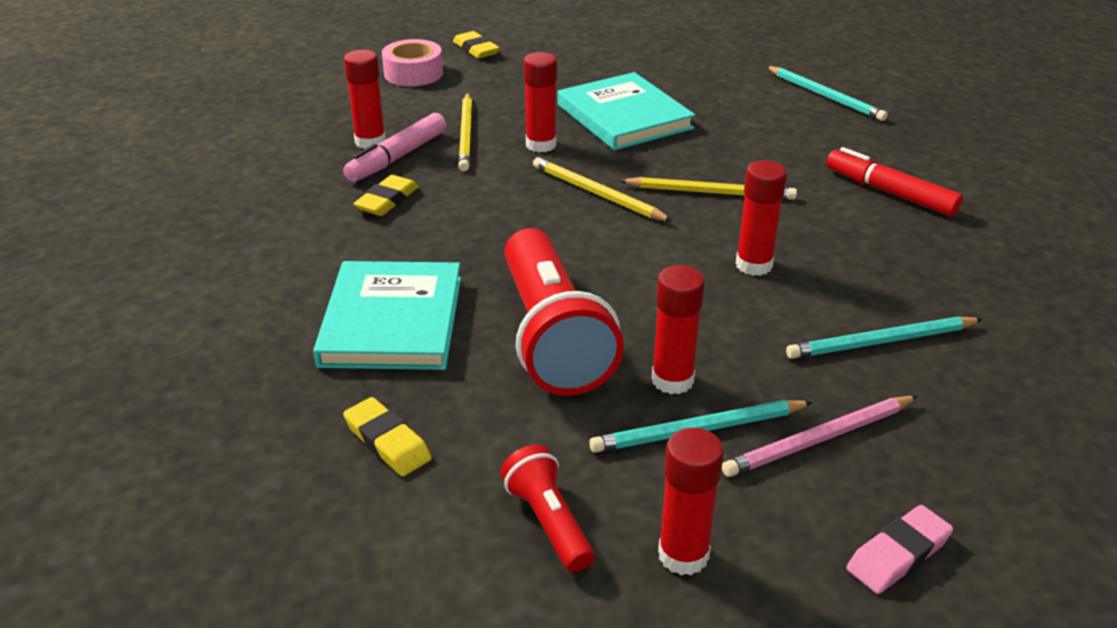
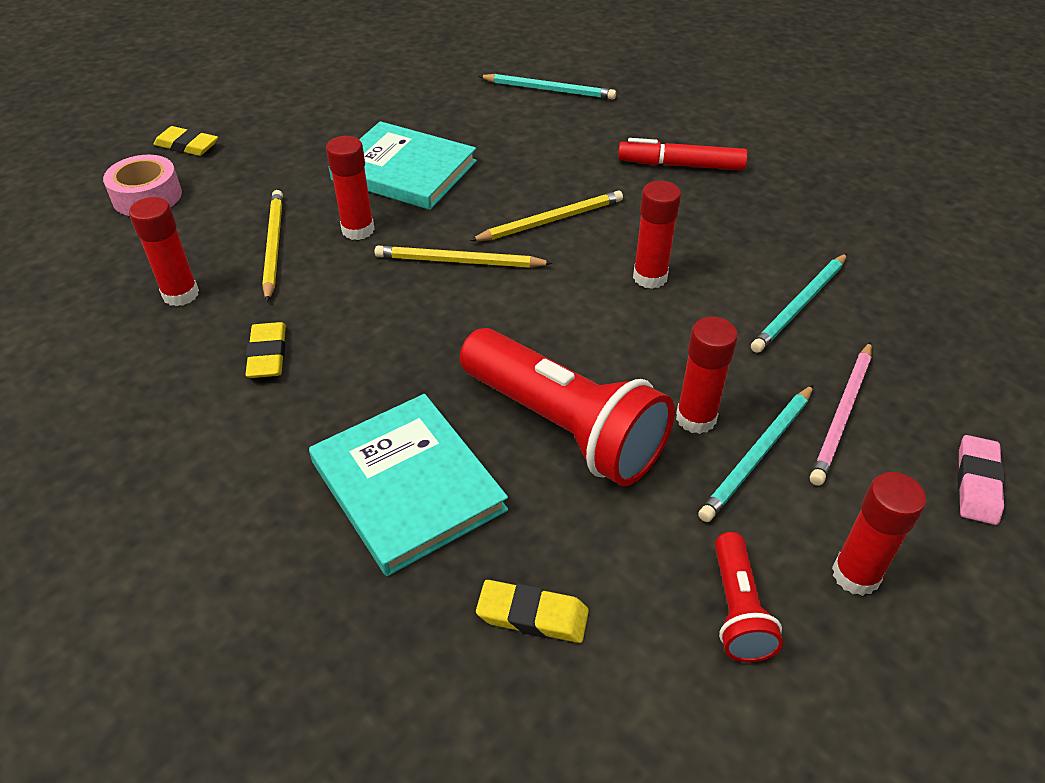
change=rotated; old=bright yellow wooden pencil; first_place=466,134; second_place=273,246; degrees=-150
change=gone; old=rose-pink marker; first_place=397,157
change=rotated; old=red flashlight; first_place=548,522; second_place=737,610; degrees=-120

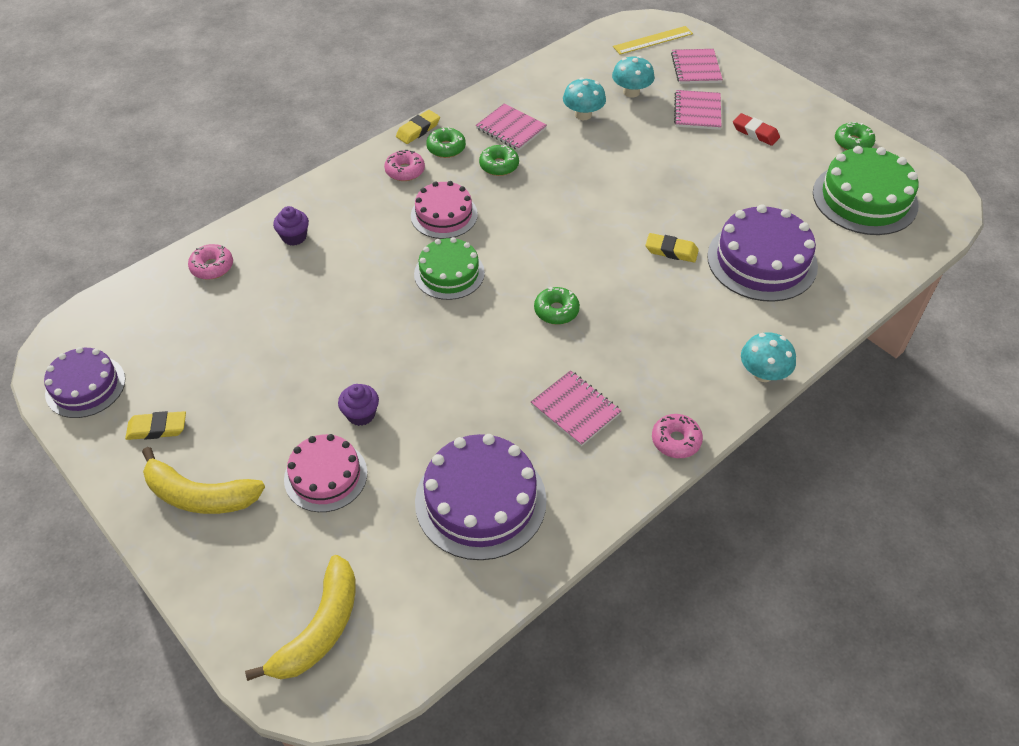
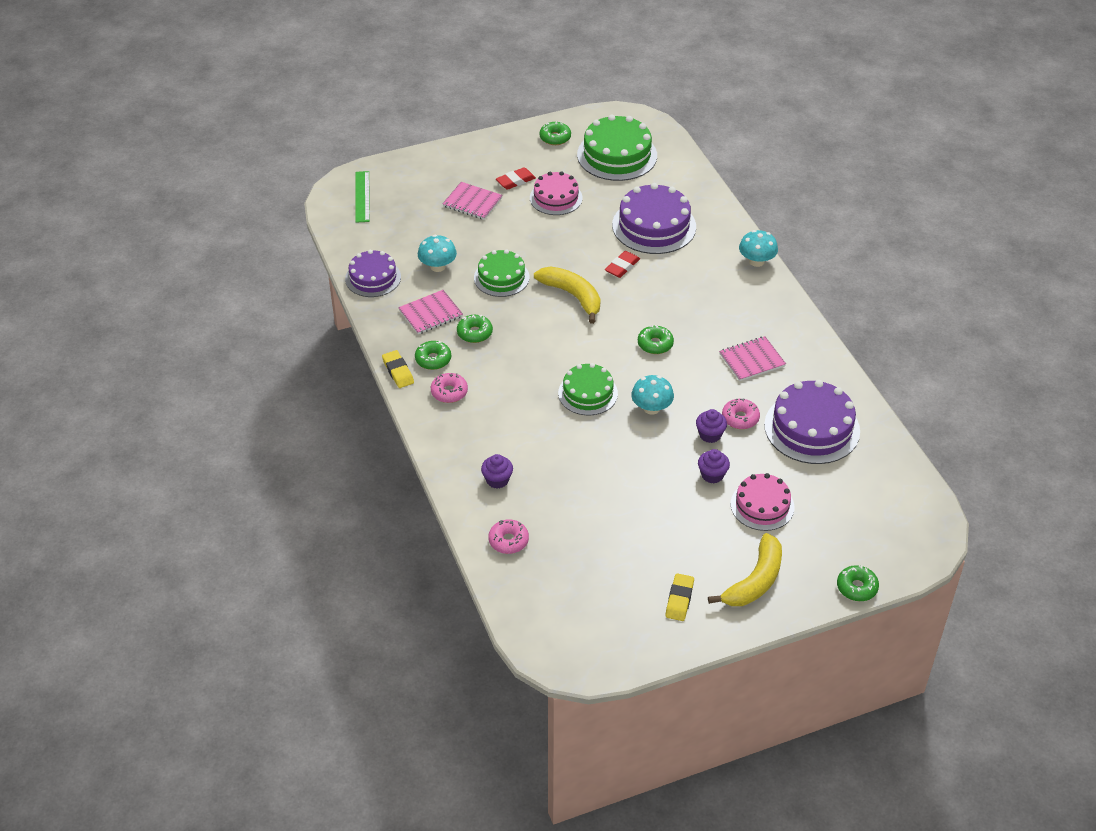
change=repainted; old=bright yellow measuring stick; new=green measuring stick; first_place=653,40; second_place=362,196
change=gone; old=rose-pink exercise book; first_place=696,68
change=shifted; old=teal fungus; first_place=631,92; second_place=651,408
change=shifted; old=rose-pink gateau; first_place=444,215; second_place=556,198
change=repainted; old=bright yellow eraser; new=red eraser; first_place=671,251; second_place=622,267
change=shifted; old=violet gateau; first_place=85,386; second_place=373,278
change=shifted; old=rose-pink glazed donut; first_place=676,440; second_place=740,418
change=shifted; old=bright yellow toy banana; first_place=319,629; second_place=572,296
change=new; new=green gateau; second_place=501,277
change=new; new=violet fairy cake; second_place=710,435
change=new; new=green glazed donut; second_place=856,587

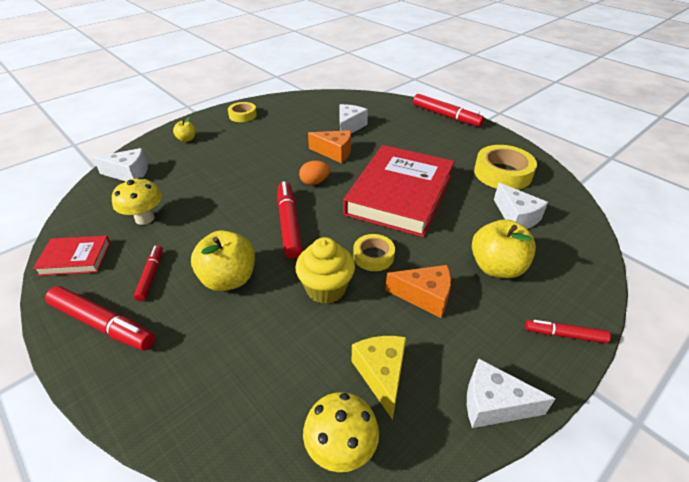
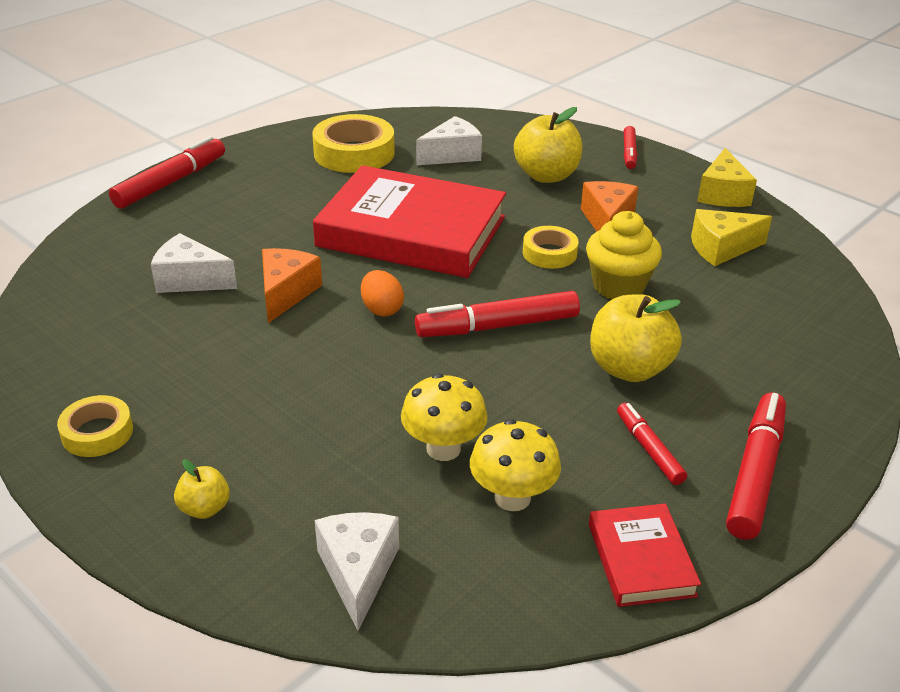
change=rotated; old=red marker; first_place=151,276; second_place=649,449; degrees=75
change=repainted; old=snow-white piece of cheese; new=bright yellow piece of cheese; first_place=493,404; second_place=722,194
change=shifted; old=bright yellow fungus; first_place=341,448; second_place=443,449

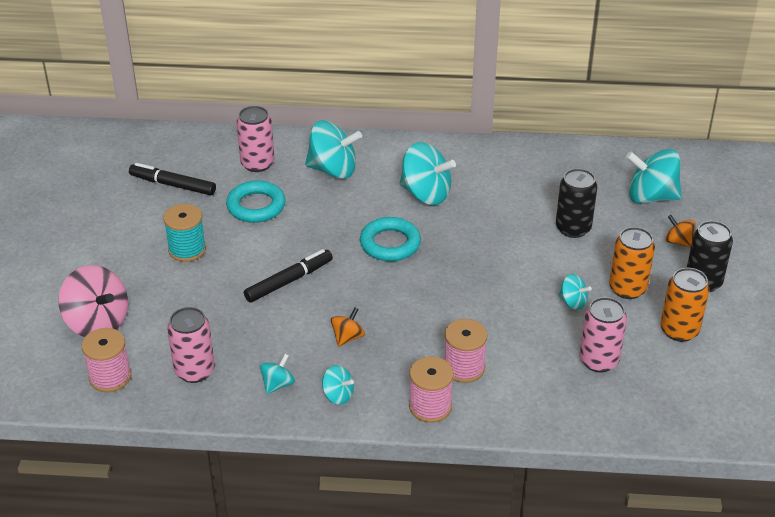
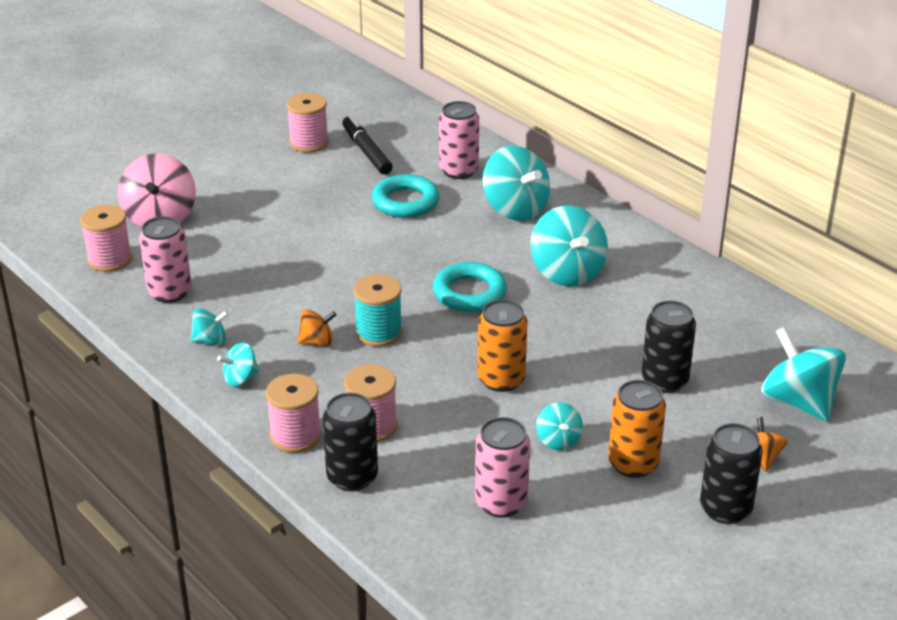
change=shifted; old=teal reel of thread; first_place=187,249; second_place=378,332
change=gone; old=black marker; first_place=289,281
change=shifted; old=bright orange can; first_place=679,330; second_place=501,379
change=rotated; old=teal spinning top; first_place=338,395; second_place=240,378; degrees=75
change=new; new=rose-pink reel of thread; second_place=309,143
change=new; new=black can; second_place=352,477

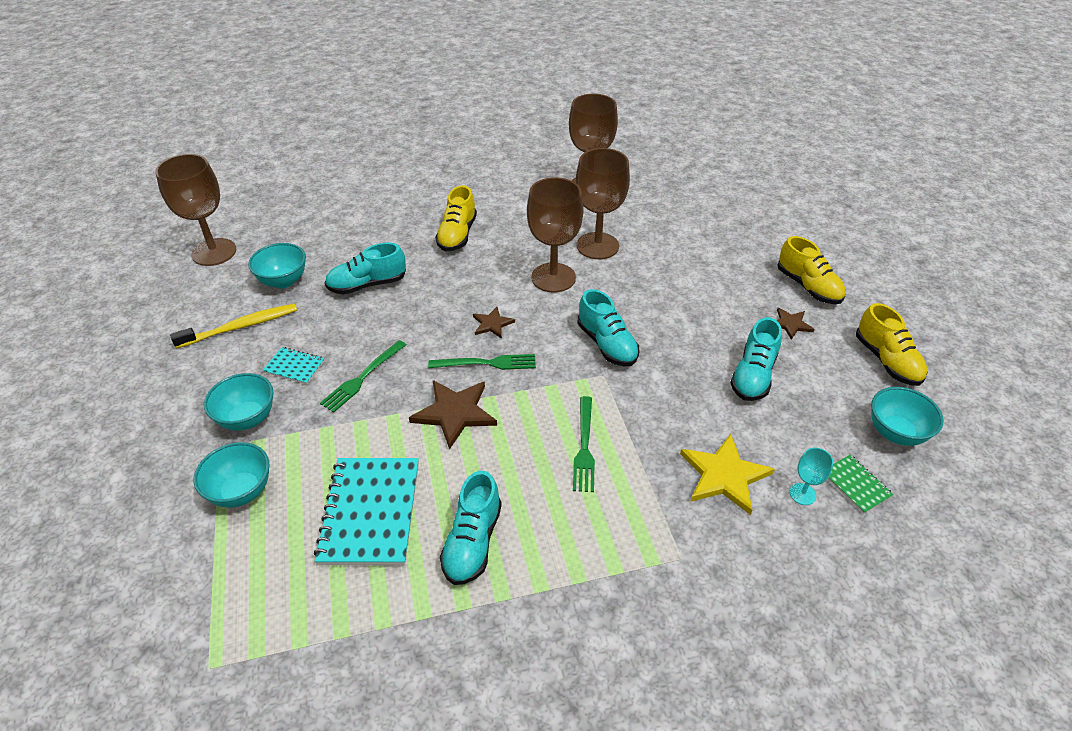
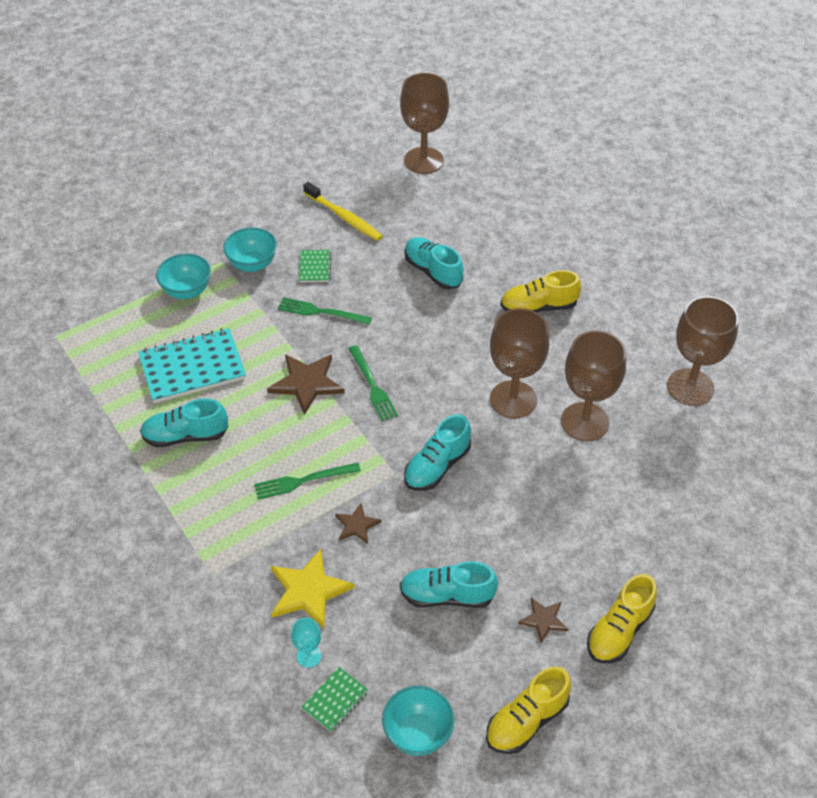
change=gone; old=teal serving bowl; first_place=283,281
change=shifted; old=russet five-pointed star; first_place=492,324; second_place=357,525
change=repainted; old=teal exercise book; new=green exercise book; first_place=294,367; second_place=315,267

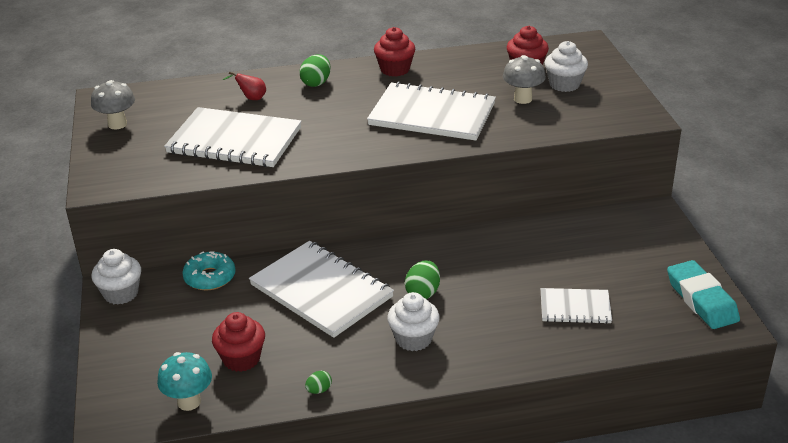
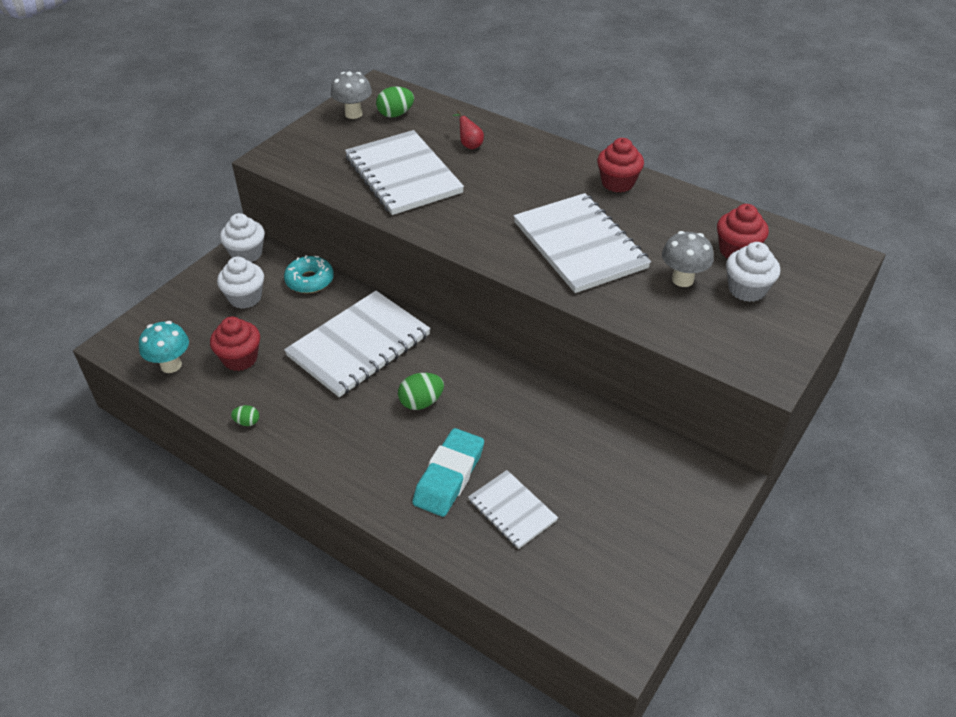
change=shifted; old=green toy egg; first_place=316,83; second_place=395,114
change=rotated; old=snow-white exercise book; first_place=321,291; second_place=359,345; degrees=45
change=shifted; old=teal eraser; first_place=701,300; second_place=449,476
change=shifted; old=snow-white fairy cake; first_place=413,339; second_place=245,298

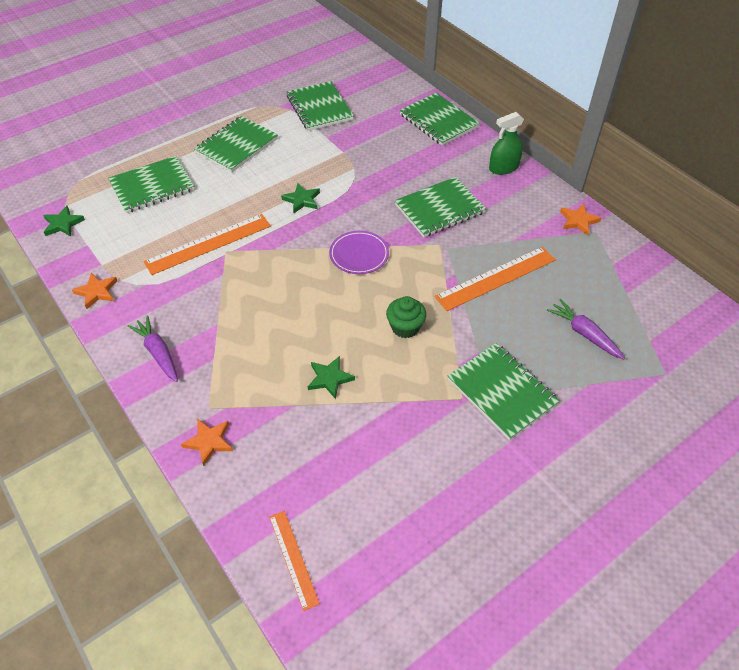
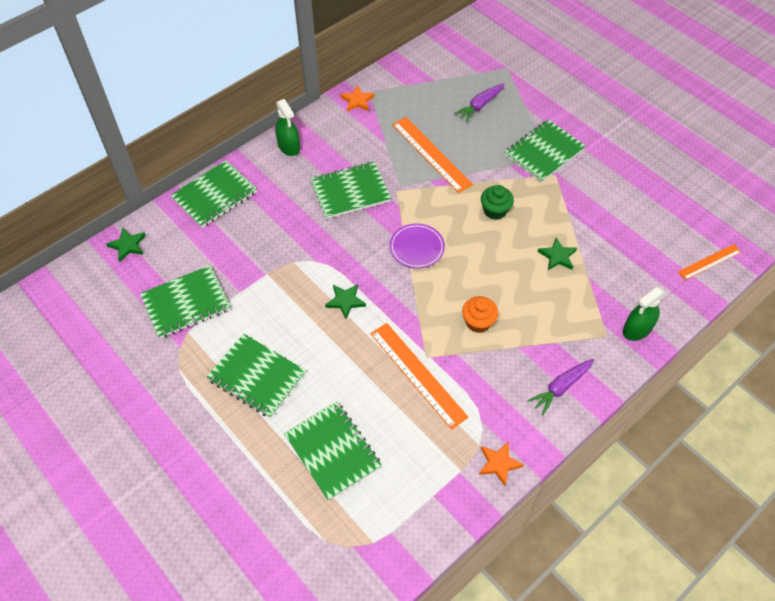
change=rotated; old=green exercise book; first_place=440,209; second_place=350,191; degrees=-75
change=shifted; old=green five-pointed star; first_place=63,224; second_place=128,245
change=swapped; old=bright orange five-pointed star; new=green spray bottle; first_place=209,442; second_place=637,329
change=new; new=bright orange fairy cake; second_place=478,322

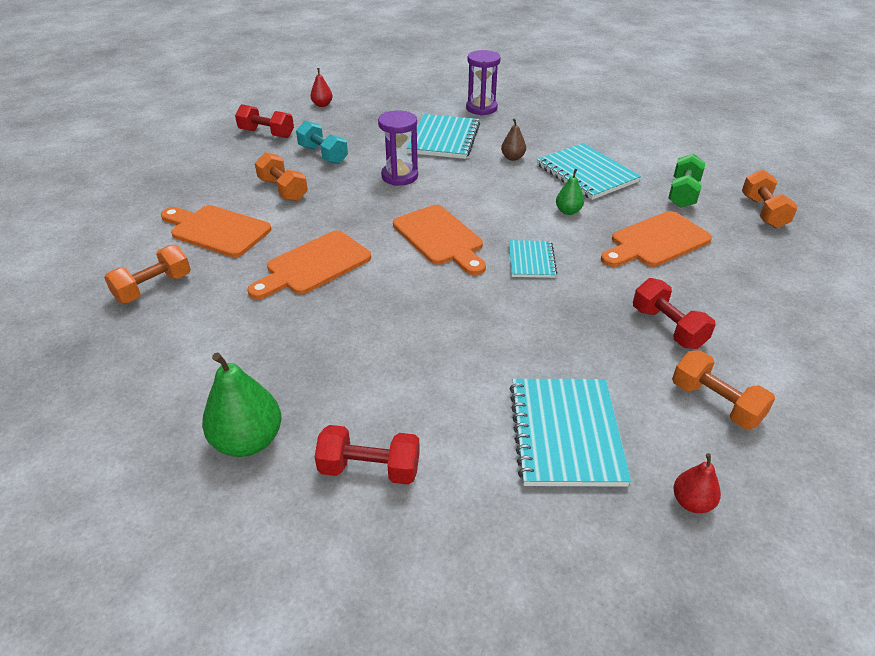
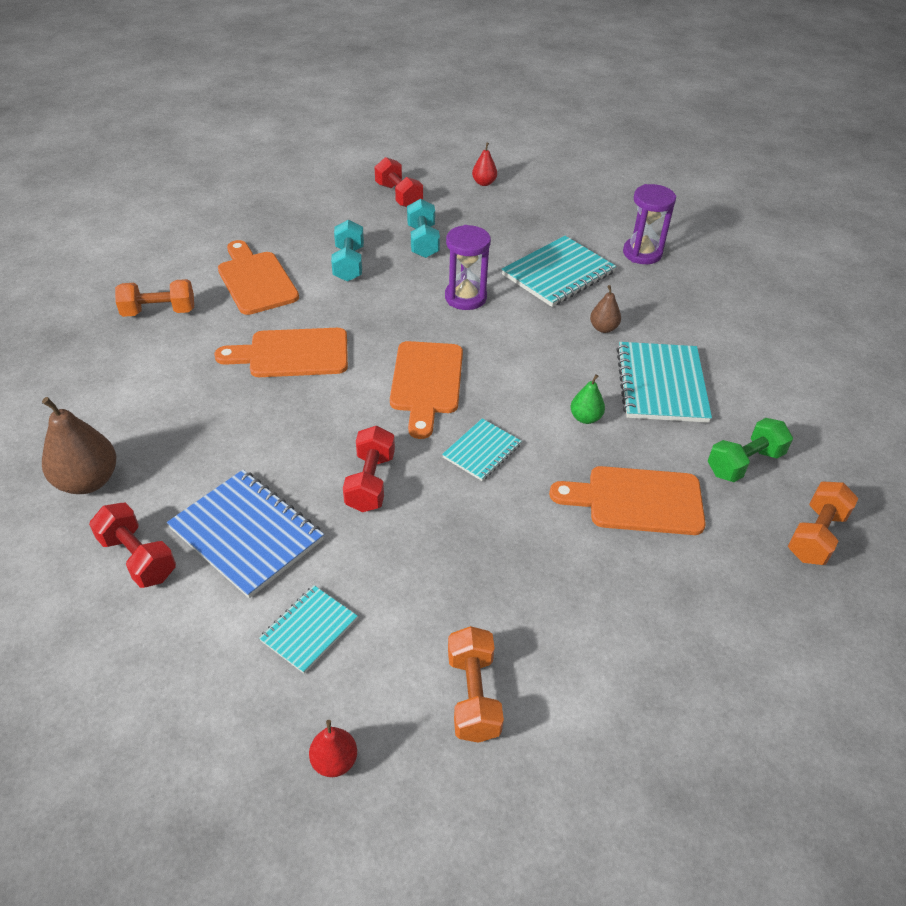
change=repainted; old=bright orange free weight; new=teal free weight; first_place=283,190; second_place=349,264
change=shifted; old=red free weight; first_place=667,327; second_place=370,482
change=repainted; old=green toy pear; new=russet toy pear; first_place=248,441; second_place=88,481
change=scaled; old=teal exercise book; first_place=565,433; second_place=309,630; factor=0.57
change=new; new=blue exercise book; second_place=247,534

